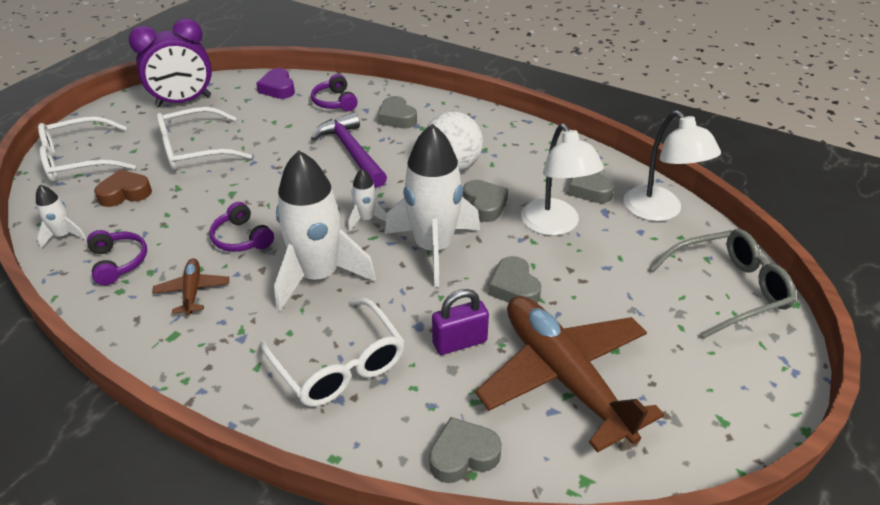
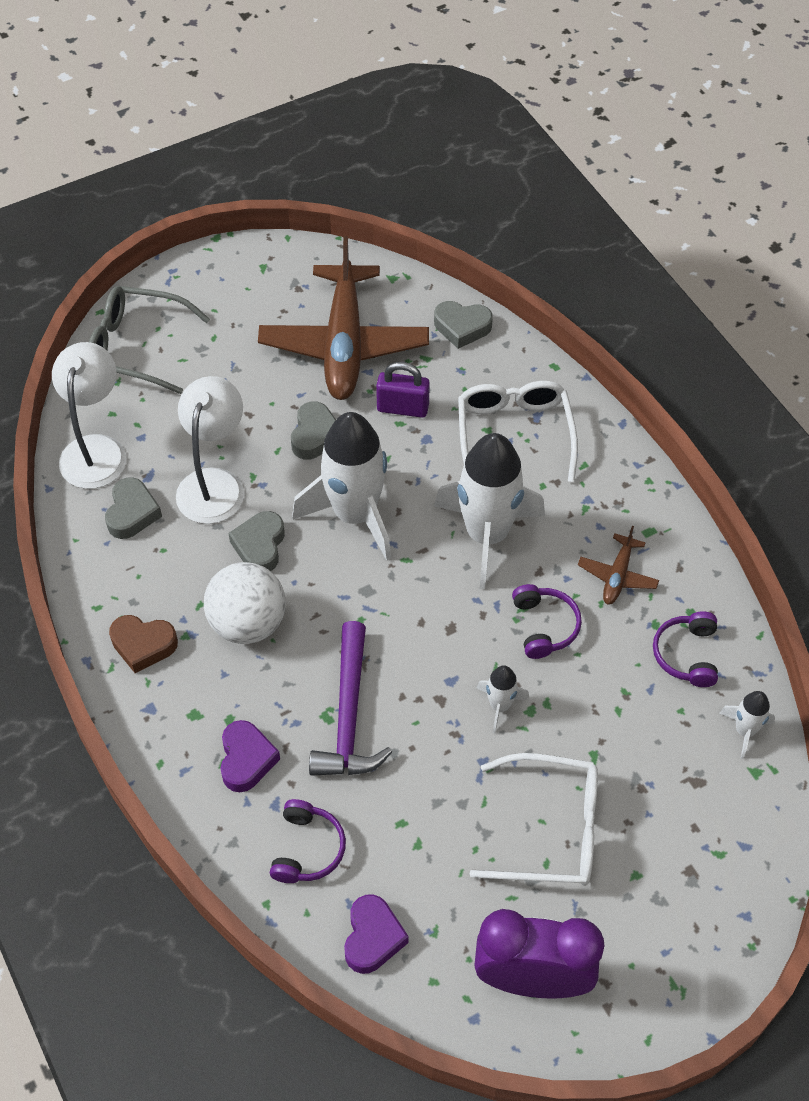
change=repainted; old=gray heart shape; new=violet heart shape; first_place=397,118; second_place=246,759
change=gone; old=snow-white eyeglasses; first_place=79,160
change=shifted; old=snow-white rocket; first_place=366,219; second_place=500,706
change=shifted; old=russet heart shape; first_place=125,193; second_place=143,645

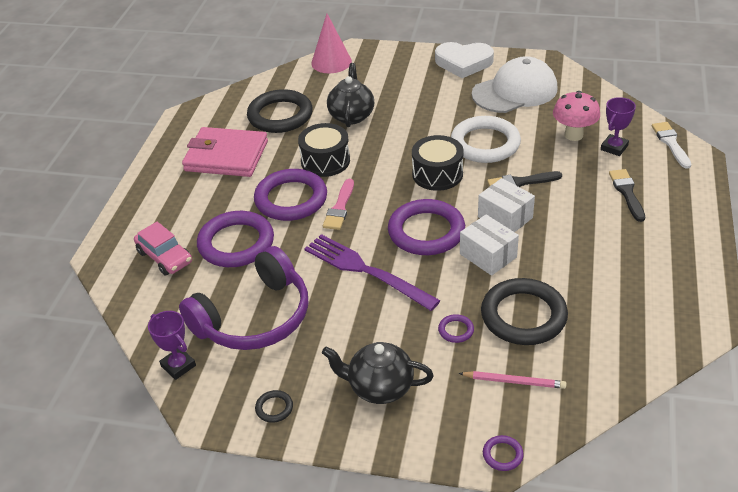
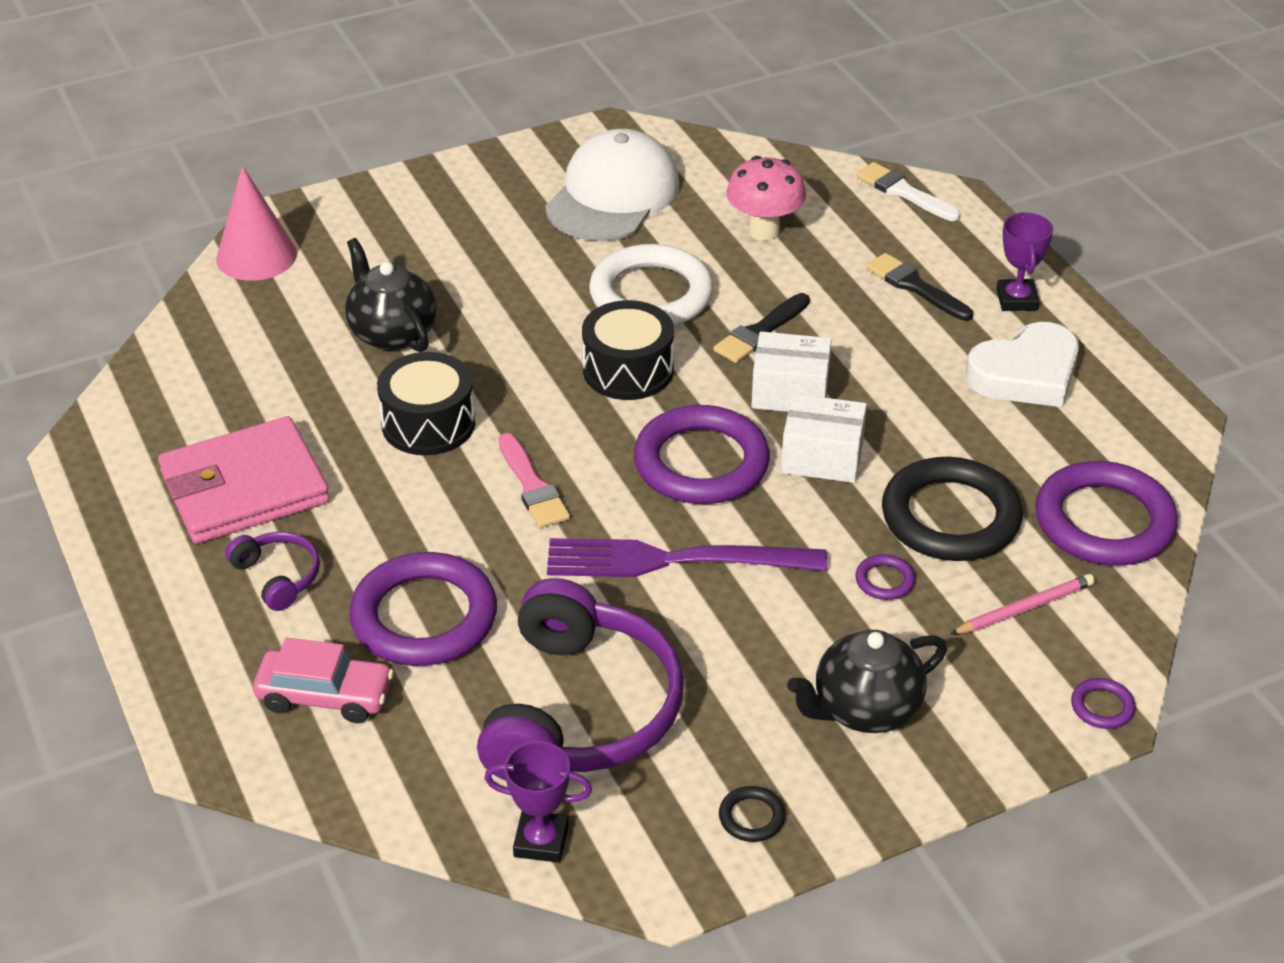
change=shifted; old=snow-white heart shape; first_place=463,63; second_place=1026,374
change=gone; old=black torus; first_place=280,115
change=shifted; old=violet prize cup; first_place=614,148; second_place=1017,300
change=shifted; old=violet torus; first_place=291,199; second_place=1104,521
change=new; new=violet over-ear headphones; second_place=278,576

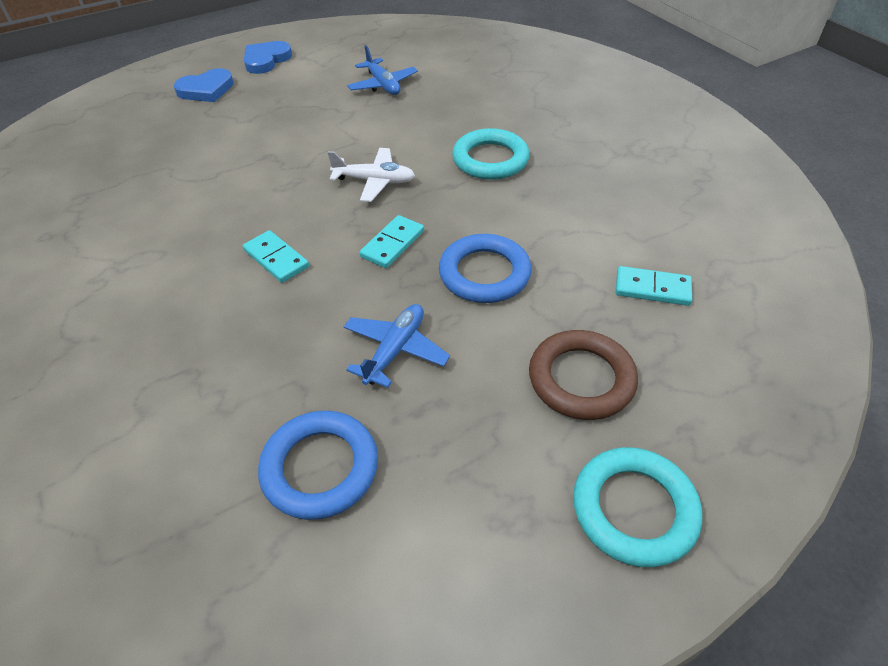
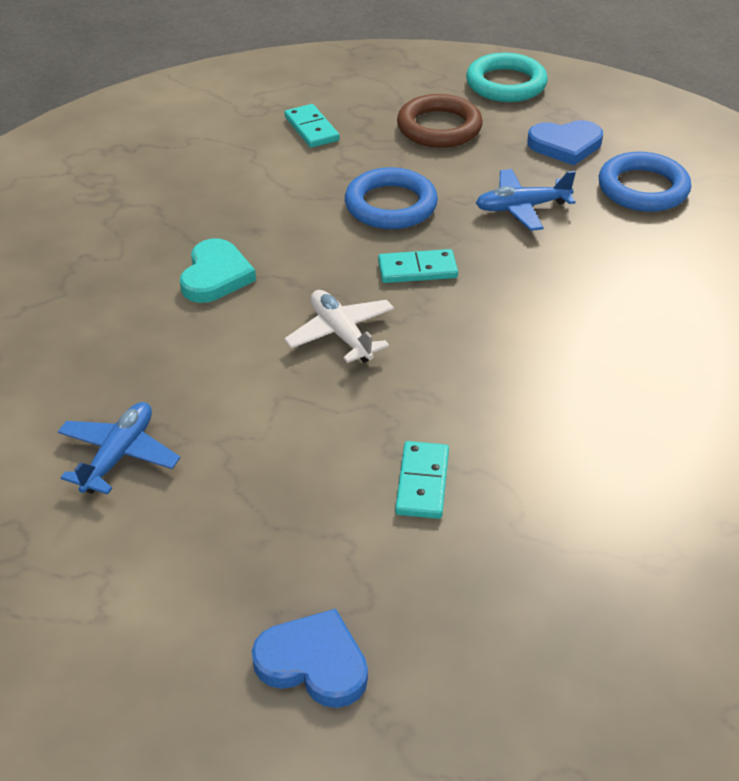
change=shifted; old=blue heart shape; first_place=266,60; second_place=565,145
change=swapped; old=teal torus; new=teal heart shape; first_place=490,160; second_place=215,276
change=shifted; old=teal domino tile; first_place=276,259; second_place=422,483

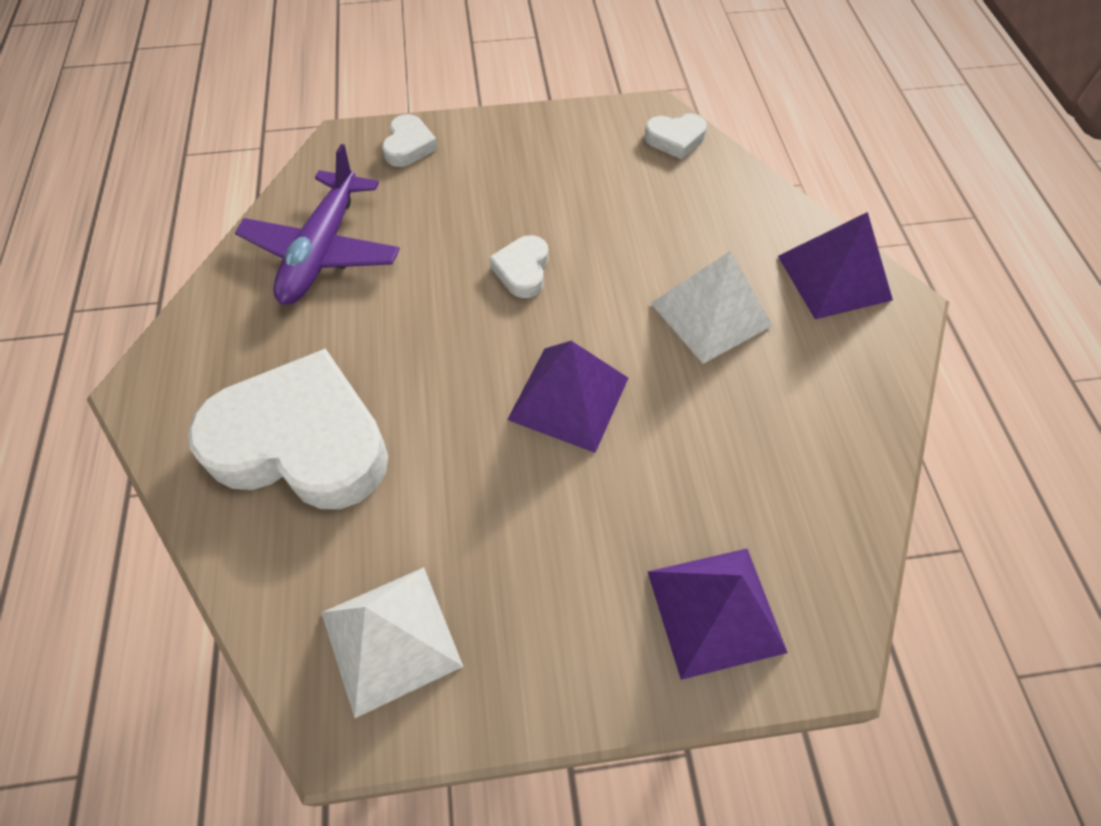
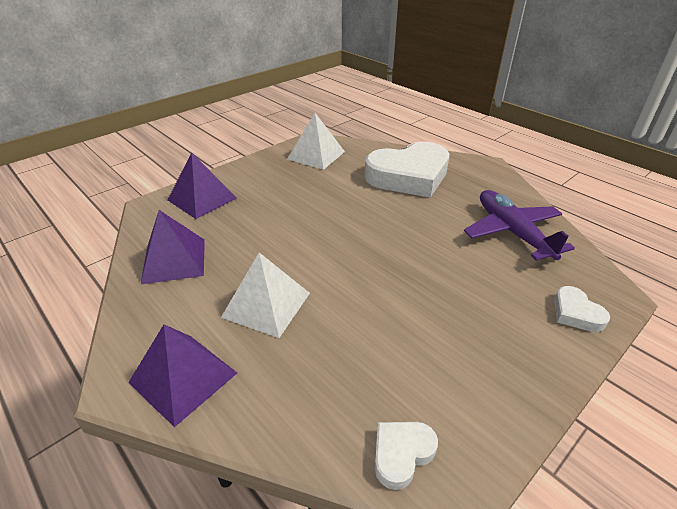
change=gone; old=snow-white heart shape; first_place=522,270
change=shifted; old=violet solid pyramid; first_place=569,398; second_place=174,260

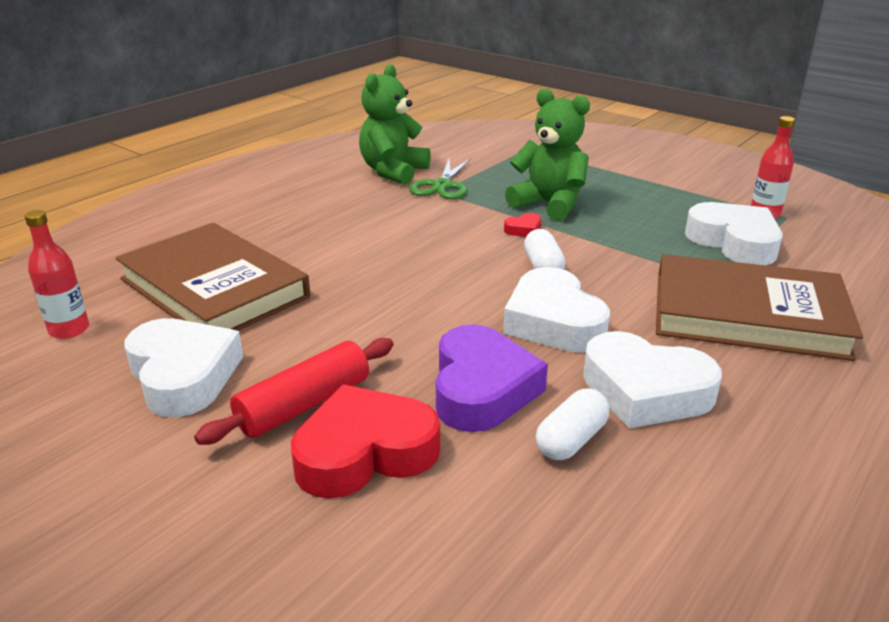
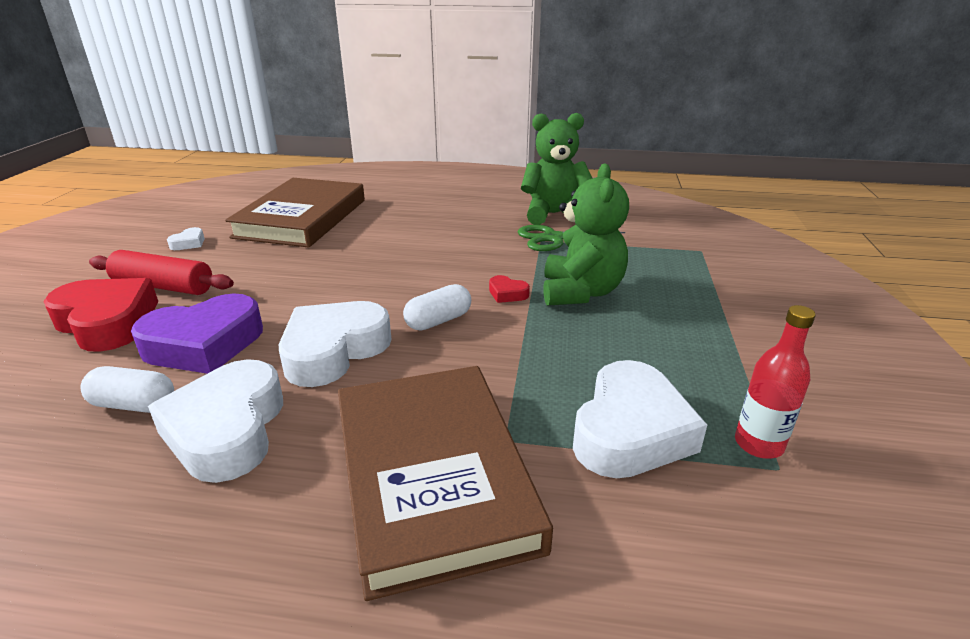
change=gone; old=red bottle; first_place=69,330
change=scaled; old=snow-white heart shape; first_place=183,375; second_place=189,243; factor=0.42

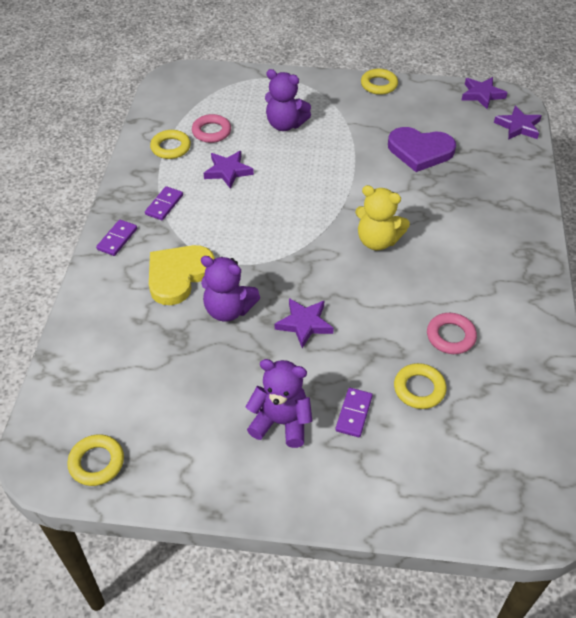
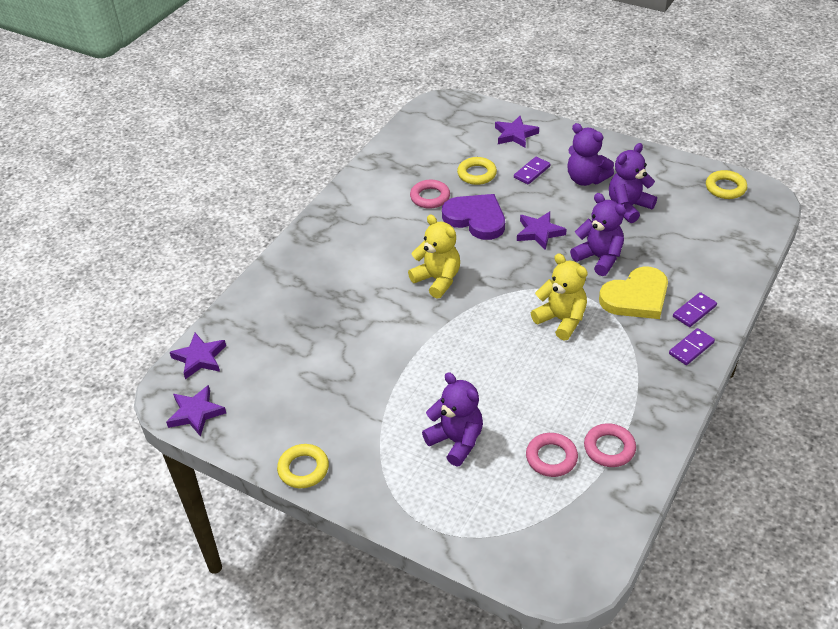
change=shifted; old=violet heart shape; first_place=420,151; second_place=476,219
change=repainted; old=bright yellow torus; new=rose-pink torus; first_place=171,147; second_place=609,448
change=shifted; old=violet five-pointed star; first_place=228,171; second_place=515,135
change=shifted; old=violet domino tile; first_place=164,205; second_place=694,311
change=new; new=violet stuffed bear; second_place=628,207
change=new; new=bright yellow stuffed bear; second_place=561,320

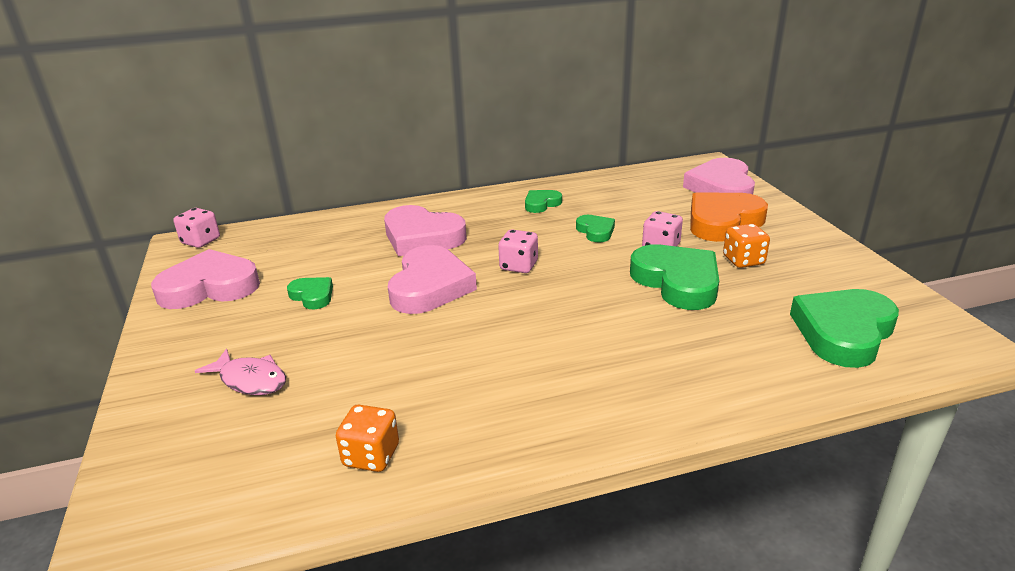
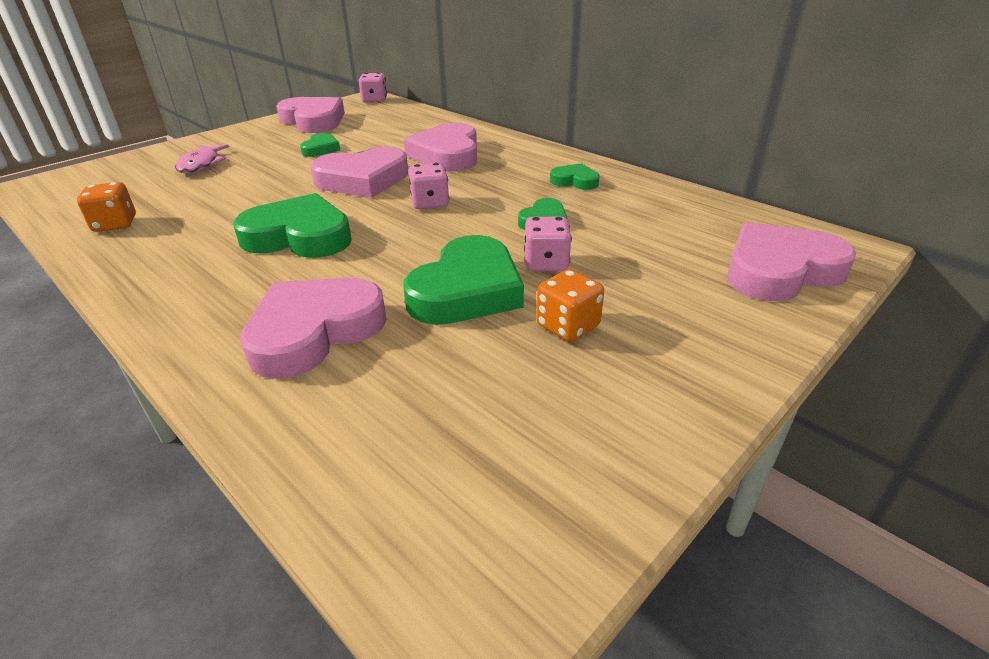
change=gone; old=bright orange heart shape; first_place=723,222
change=shifted; old=green heart shape; first_place=843,332; second_place=299,236
change=new; new=rose-pink heart shape; second_place=314,332

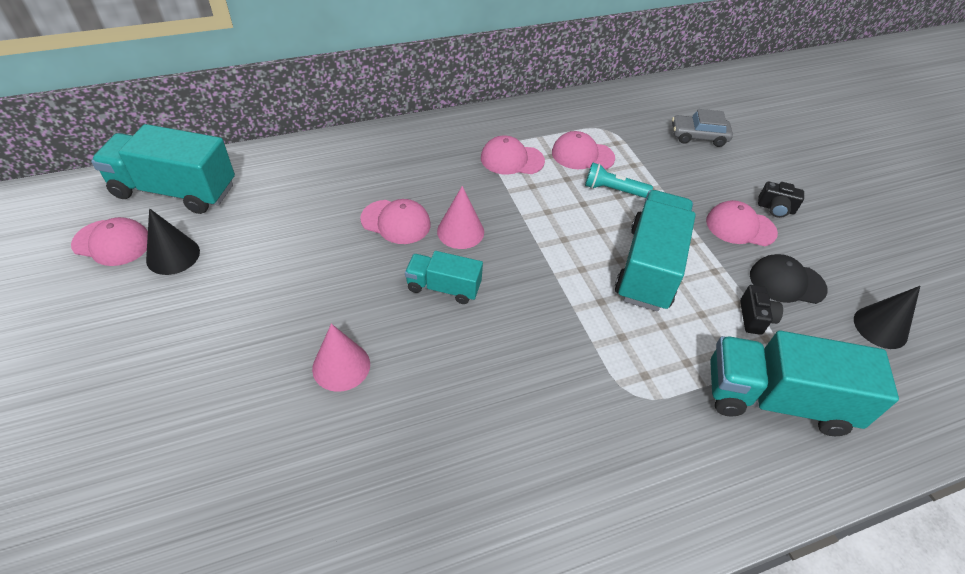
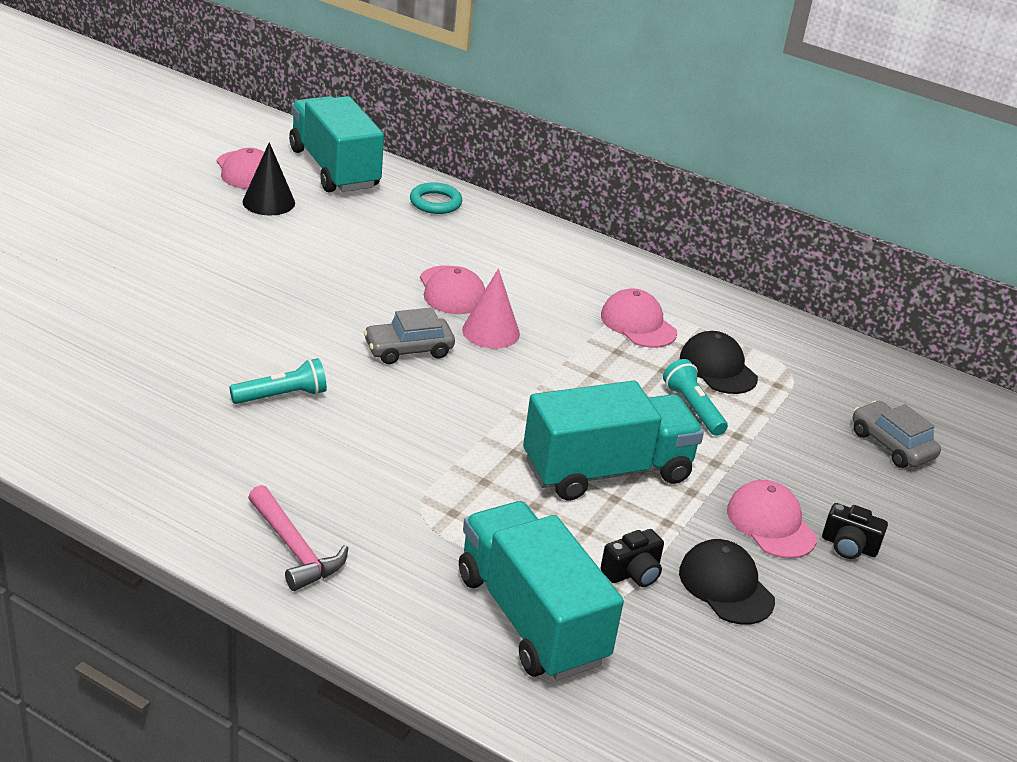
change=repainted; old=rose-pink cap; new=black cap; first_place=582,155; second_place=718,368
change=rotated; old=black compact camera; first_place=775,208; second_place=849,546; degrees=-45
change=swapped; old=teal lorry; new=gray toy car; first_place=443,287; second_place=408,349
change=gone; old=black cone; first_place=880,327
change=gone; old=rose-pink cone; first_place=341,366
change=new; new=teal torus; second_place=435,202
change=new; new=teal flashlight; second_place=282,396
change=new; new=rose-pink hammer; second_place=295,549

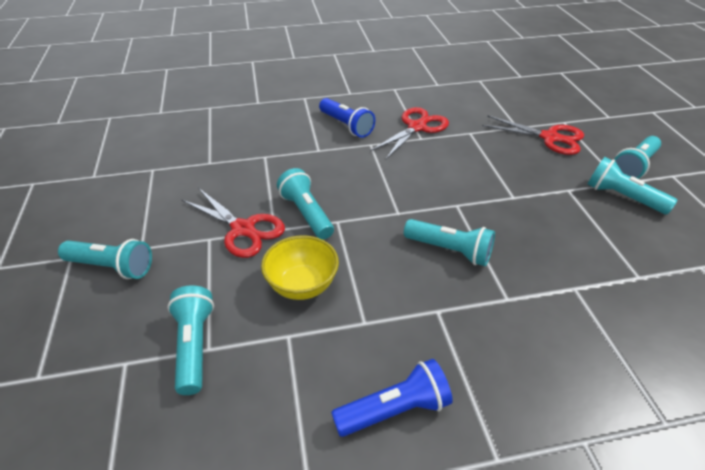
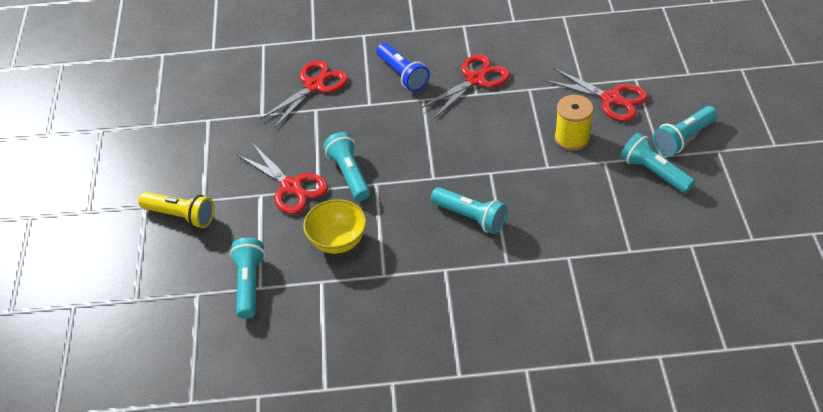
change=repainted; old=teal flashlight; new=bright yellow flashlight; first_place=112,267; second_place=181,216
change=gone; old=blue flashlight; first_place=394,409
change=new; new=red pair of scissors; second_place=314,86
change=new; new=bright yellow reel of thread; second_place=572,138

